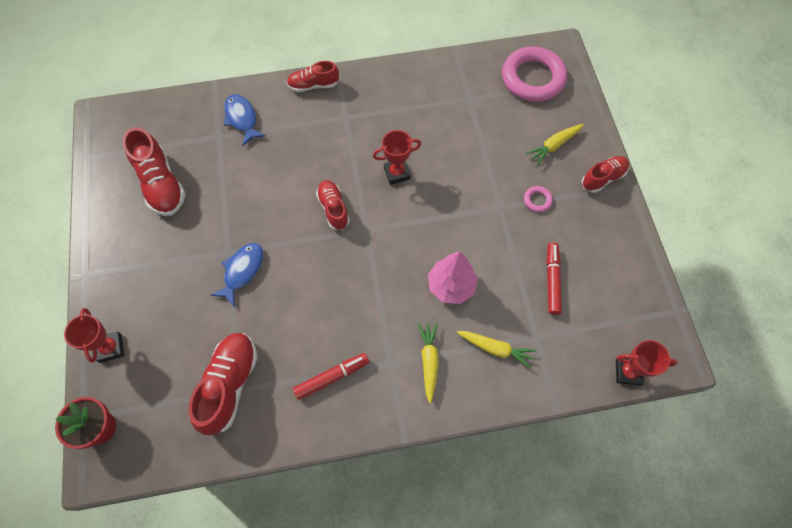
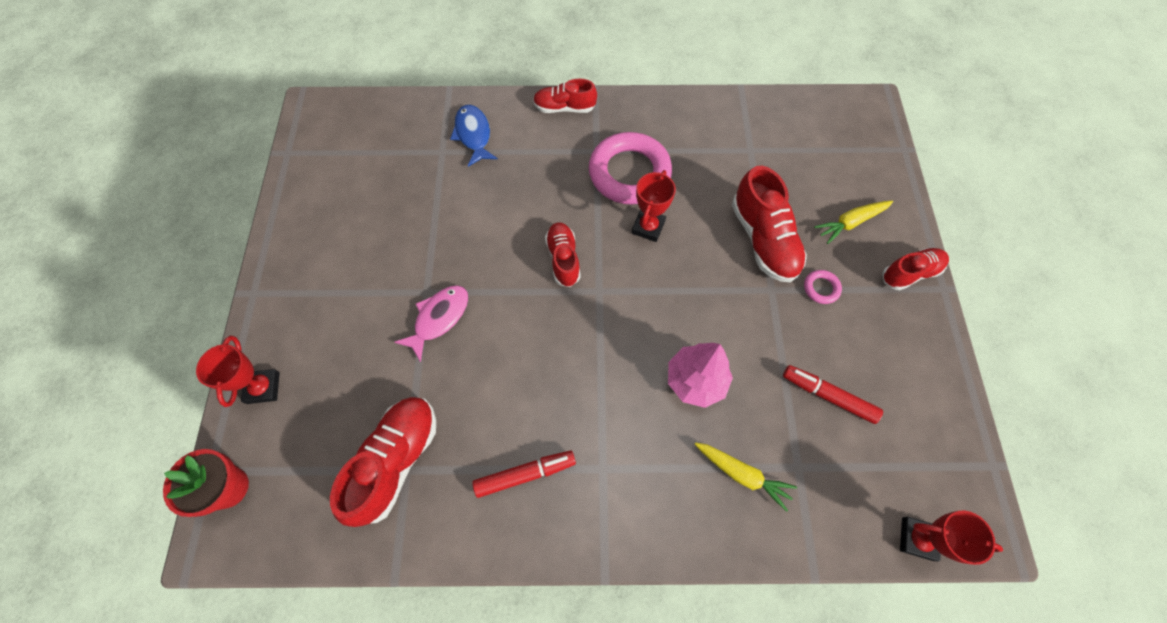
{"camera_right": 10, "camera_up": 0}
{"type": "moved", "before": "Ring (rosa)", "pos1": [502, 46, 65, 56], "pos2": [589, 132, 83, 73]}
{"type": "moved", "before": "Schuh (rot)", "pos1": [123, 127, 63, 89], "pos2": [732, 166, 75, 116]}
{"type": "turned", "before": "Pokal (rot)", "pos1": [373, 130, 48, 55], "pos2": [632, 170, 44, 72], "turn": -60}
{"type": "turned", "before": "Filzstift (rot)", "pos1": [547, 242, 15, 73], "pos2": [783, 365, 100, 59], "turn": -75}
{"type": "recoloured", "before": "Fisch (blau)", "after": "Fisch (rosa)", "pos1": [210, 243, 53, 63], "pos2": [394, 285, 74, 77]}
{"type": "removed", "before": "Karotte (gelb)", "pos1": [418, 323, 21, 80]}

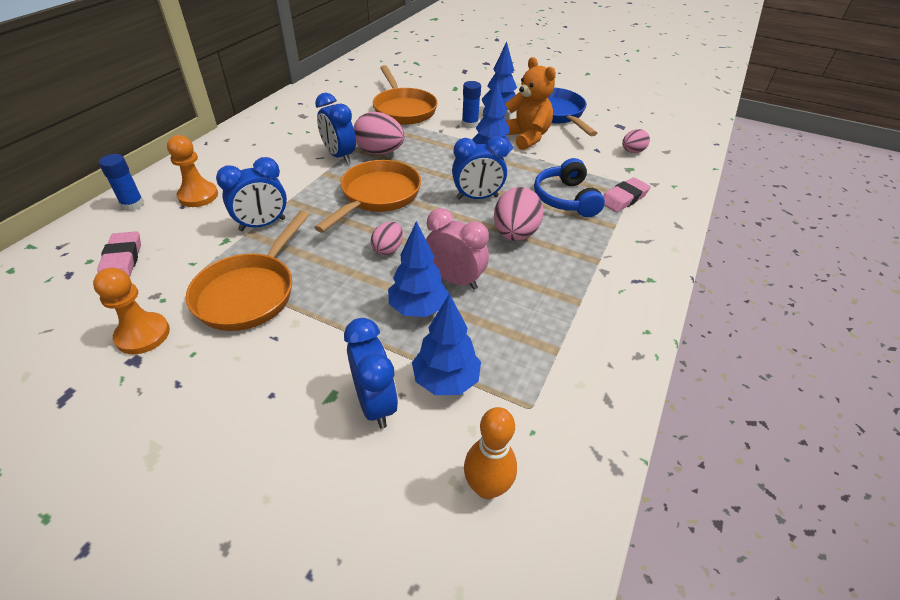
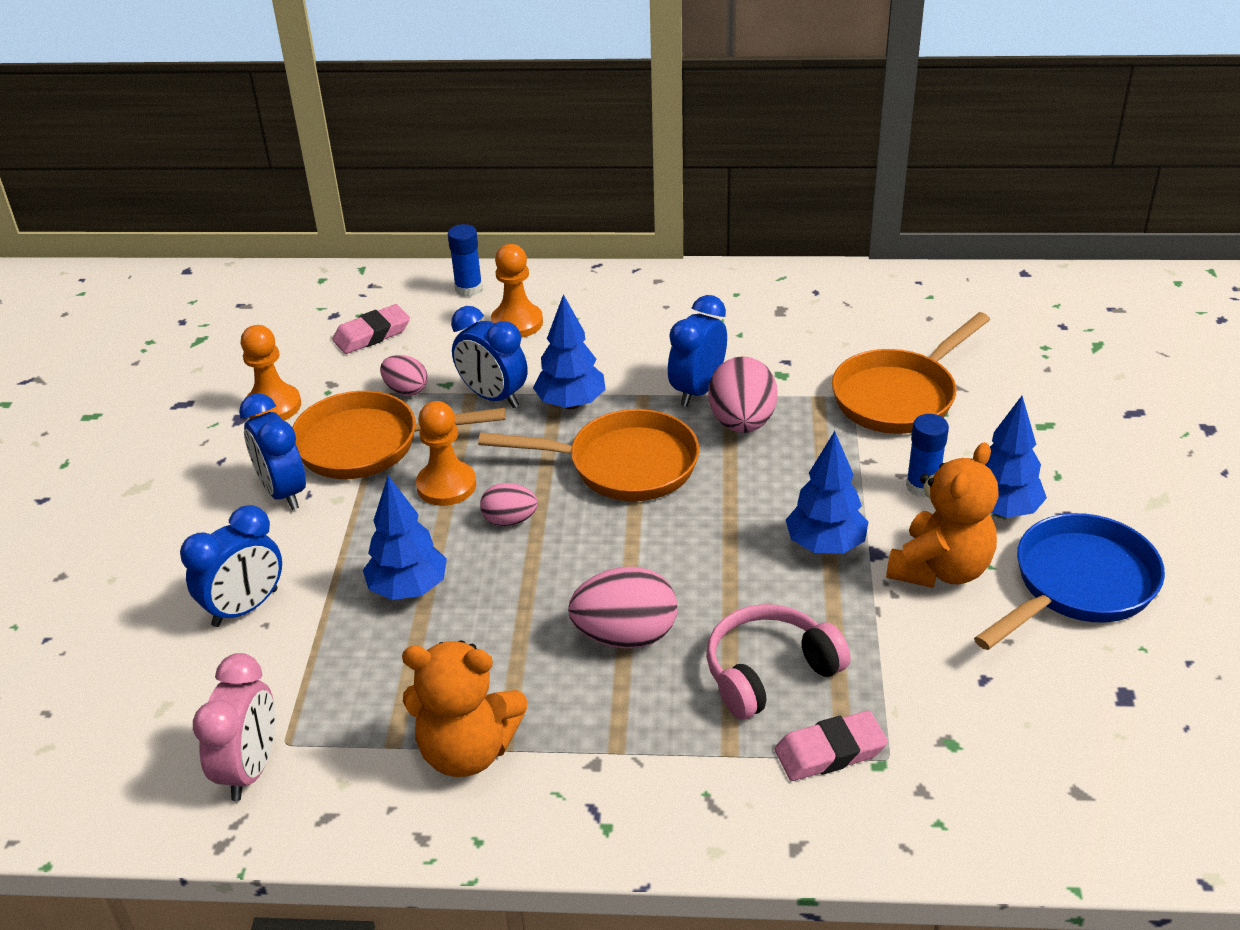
{"camera_right": 70, "camera_up": -5}
{"type": "moved", "before": "Ei (rosa)", "pos1": [622, 129, 28, 24], "pos2": [380, 355, 48, 41]}
{"type": "moved", "before": "Wecker (blau)", "pos1": [452, 136, 57, 64], "pos2": [239, 393, 67, 117]}
{"type": "recoloured", "before": "Kopfhörer (blau)", "after": "Kopfhörer (rosa)", "pos1": [534, 158, 71, 59], "pos2": [706, 604, 145, 116]}
{"type": "turned", "before": "Radiergummi (rosa)", "pos1": [603, 177, 48, 35], "pos2": [775, 711, 113, 70], "turn": -45}
{"type": "moved", "before": "Wecker (rosa)", "pos1": [426, 208, 63, 82], "pos2": [193, 653, 82, 148]}
{"type": "moved", "before": "Baum (blau)", "pos1": [412, 294, 69, 101], "pos2": [533, 294, 73, 115]}
{"type": "removed", "before": "Bowlingkegel (orange)", "pos1": [464, 407, 53, 92]}
{"type": "added", "after": "Bauer (orange)", "pos2": [416, 401, 60, 105]}
{"type": "added", "after": "Teddybär (orange)", "pos2": [402, 640, 125, 137]}

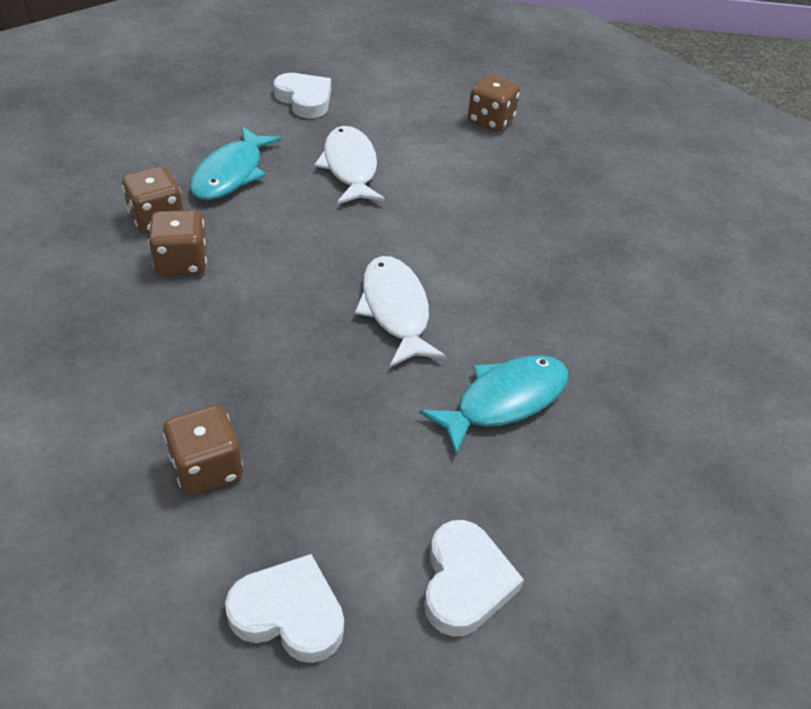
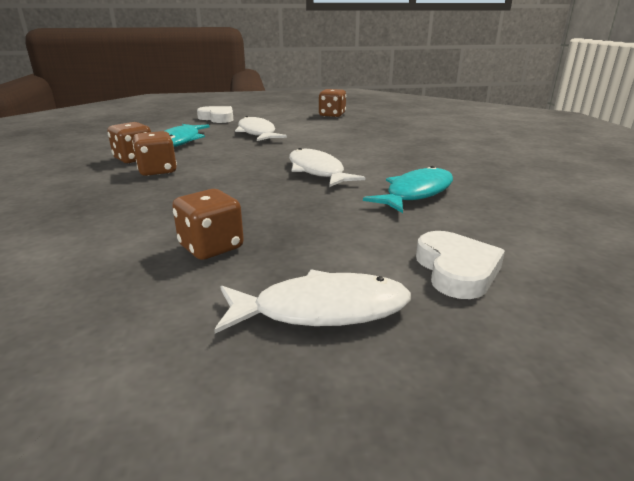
{"camera_right": -10, "camera_up": -20}
{"type": "replaced", "before": "Herz (weiß)", "after": "Fisch (weiß)", "pos1": [225, 554, 119, 109], "pos2": [214, 270, 197, 63]}

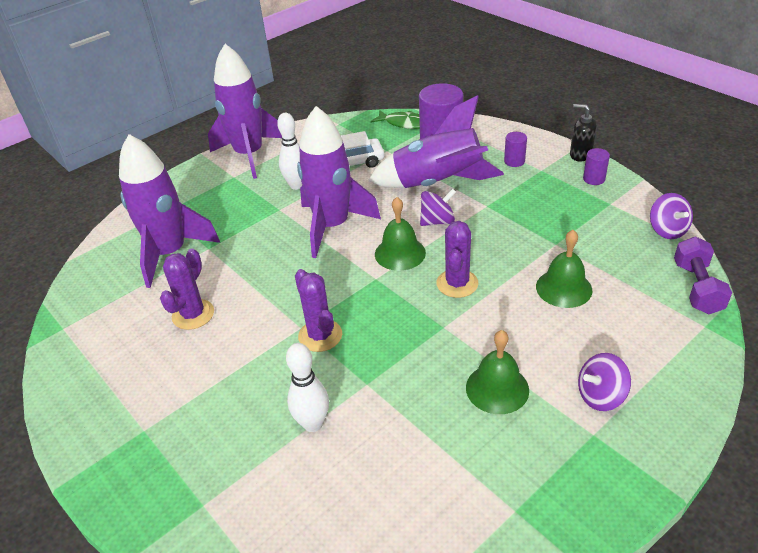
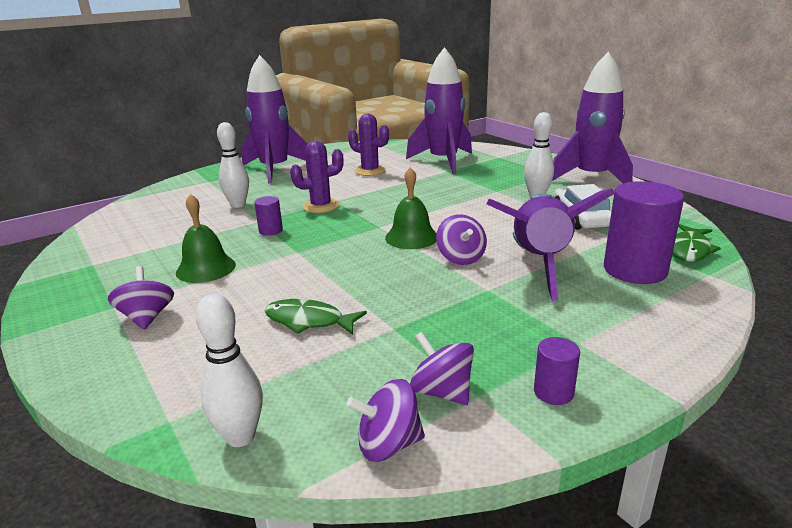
{"camera_right": 95, "camera_up": -15}
{"type": "removed", "before": "Seifenspender (schwarz)", "pos1": [570, 104, 27, 58]}
{"type": "moved", "before": "Rakete (lila)", "pos1": [297, 106, 84, 152], "pos2": [241, 55, 66, 128]}
{"type": "moved", "before": "Vollzylinder (lila)", "pos1": [504, 132, 23, 35], "pos2": [254, 196, 29, 40]}
{"type": "removed", "before": "Kaktus (lila)", "pos1": [436, 221, 42, 77]}
{"type": "replaced", "before": "Glocke (grün)", "after": "Fisch (grün)", "pos1": [536, 230, 56, 78], "pos2": [265, 299, 102, 36]}
{"type": "replaced", "before": "Hantel (lila)", "after": "Bowlingkegel (weiß)", "pos1": [674, 237, 58, 77], "pos2": [196, 293, 67, 154]}
{"type": "added", "after": "Kreisel (lila)", "pos2": [410, 332, 64, 73]}

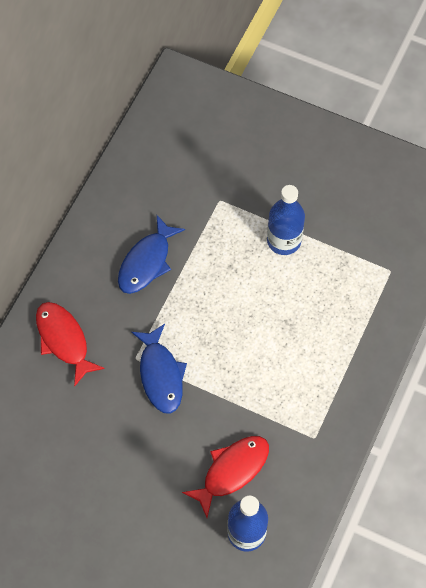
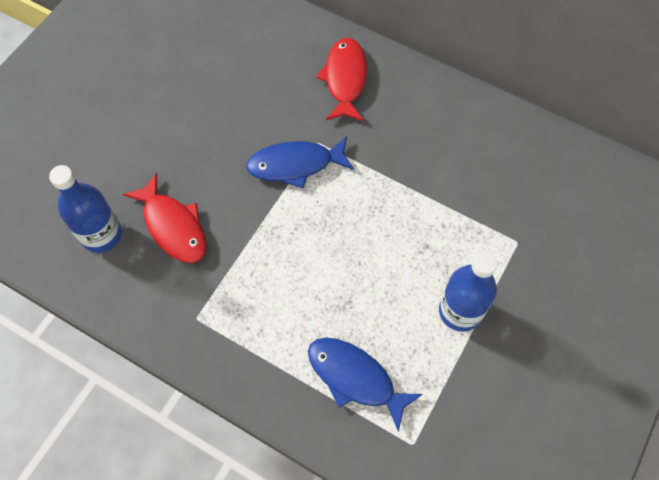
{"camera_right": 95, "camera_up": 0}
{"type": "moved", "before": "Fisch (blau)", "pos1": [118, 215, 67, 79], "pos2": [308, 338, 115, 94]}
{"type": "turned", "before": "Fisch (rot)", "pos1": [36, 302, 69, 85], "pos2": [316, 38, 51, 83], "turn": -60}

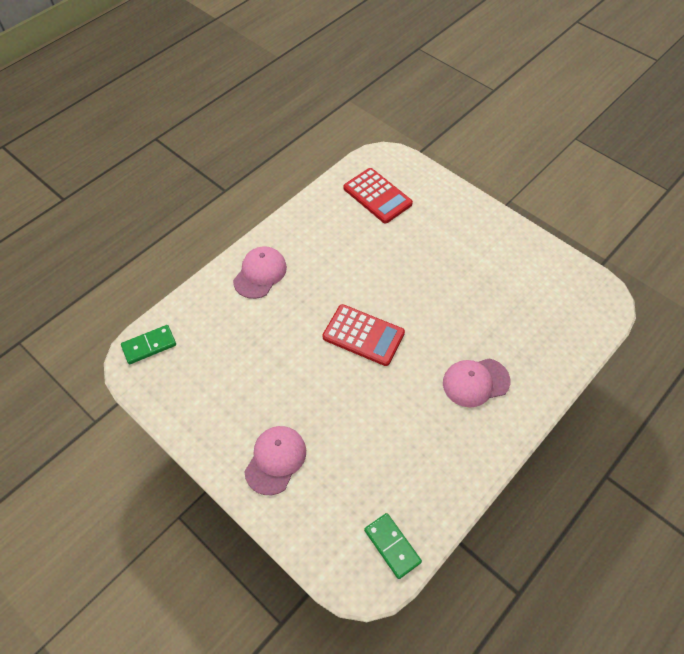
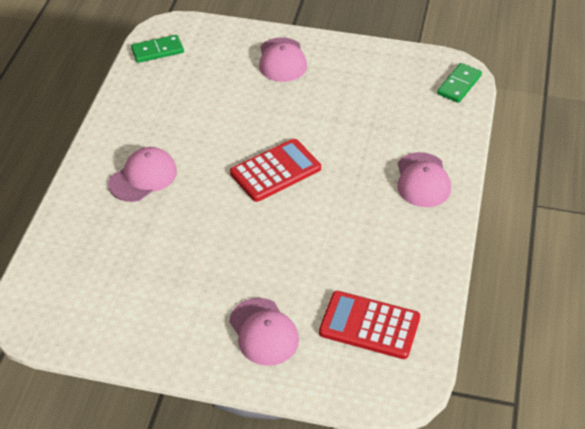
{"camera_right": 150, "camera_up": -10}
{"type": "turned", "before": "Taschenrechner (rot)", "pos1": [322, 304, 83, 62], "pos2": [230, 139, 91, 63], "turn": 150}
{"type": "turned", "before": "Dominostein (grün)", "pos1": [364, 513, 58, 66], "pos2": [131, 35, 53, 28], "turn": -45}
{"type": "added", "after": "Kappe (rosa)", "pos2": [229, 298, 70, 68]}

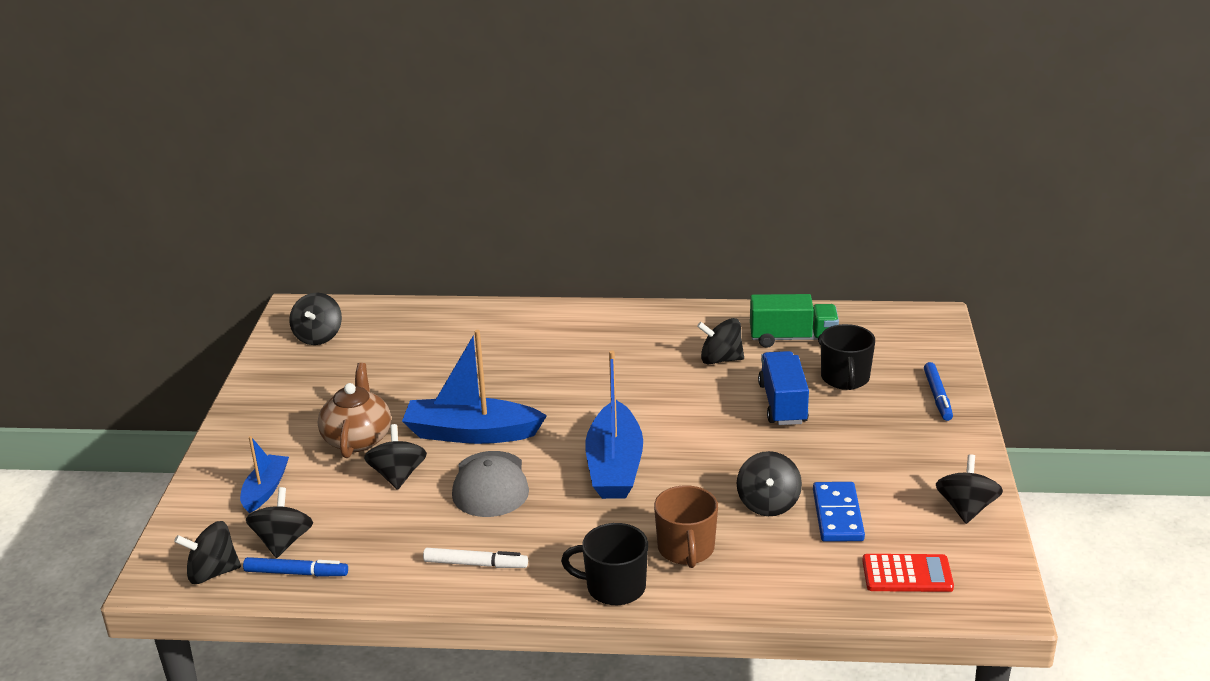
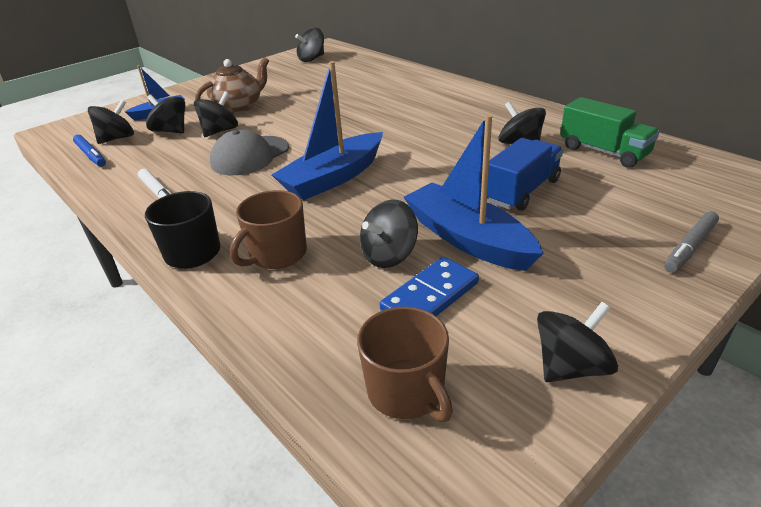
{"camera_right": 45, "camera_up": 5}
{"type": "removed", "before": "Tasse (schwarz)", "pos1": [821, 324, 54, 66]}
{"type": "moved", "before": "Boot (blau)", "pos1": [402, 330, 145, 114], "pos2": [404, 115, 140, 156]}
{"type": "recoloured", "before": "Filzstift (blau)", "after": "Filzstift (grau)", "pos1": [924, 362, 29, 59], "pos2": [664, 211, 55, 62]}
{"type": "moved", "before": "Kreisel (schwarz)", "pos1": [174, 521, 67, 63], "pos2": [146, 94, 39, 39]}
{"type": "replaced", "before": "Taschenrechner (rot)", "after": "Tasse (braun)", "pos1": [862, 554, 92, 38], "pos2": [357, 307, 96, 115]}

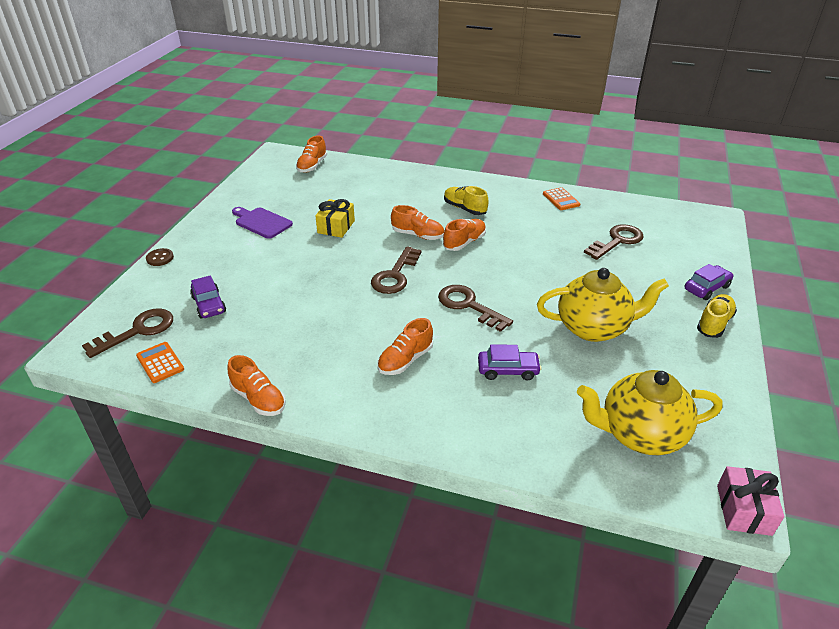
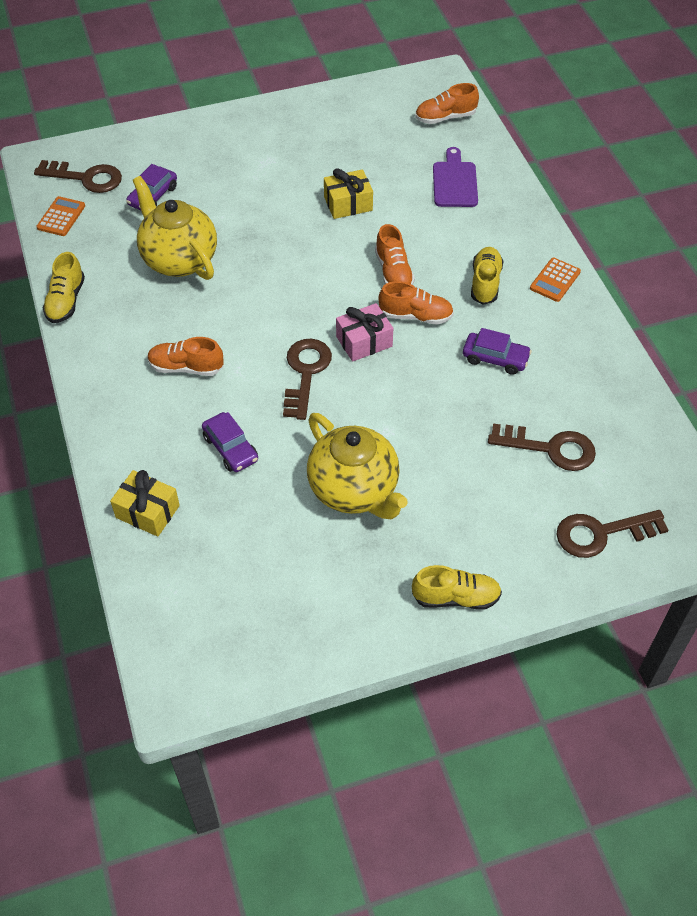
{"camera_right": 55, "camera_up": 15}
{"type": "moved", "before": "Taschenrechner (orange)", "pos1": [543, 187, 38, 23], "pos2": [530, 258, 51, 44]}
{"type": "moved", "before": "Schneidebrett (lila)", "pos1": [232, 207, 61, 32], "pos2": [433, 147, 45, 60]}
{"type": "moved", "before": "Schlüssel (braun)", "pos1": [371, 246, 51, 48], "pos2": [556, 510, 112, 48]}
{"type": "removed", "before": "Knopf (braun)", "pos1": [146, 248, 28, 18]}
{"type": "moved", "before": "Auto (lila)", "pos1": [685, 264, 48, 36], "pos2": [463, 328, 69, 47]}
{"type": "recoloured", "before": "Schuh (orange)", "after": "Schuh (gelb)", "pos1": [227, 355, 59, 61], "pos2": [43, 252, 42, 71]}
{"type": "moved", "before": "Teekanne (gelb)", "pos1": [577, 370, 146, 85], "pos2": [133, 176, 84, 104]}
{"type": "moved", "before": "Geschenk (rosa)", "pos1": [717, 466, 67, 70], "pos2": [336, 303, 57, 59]}
{"type": "added", "after": "Geschenk (gelb)", "pos2": [110, 470, 70, 67]}

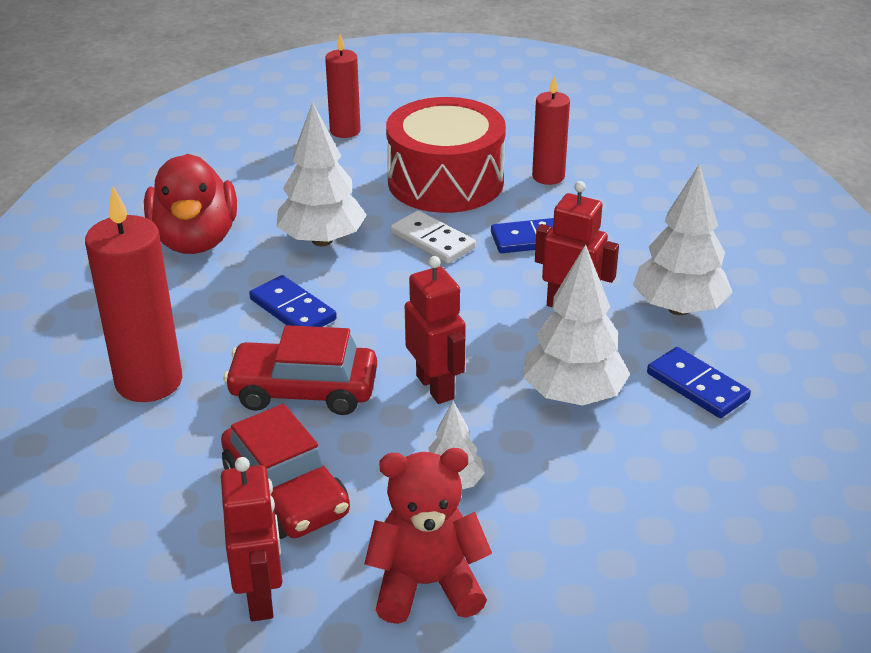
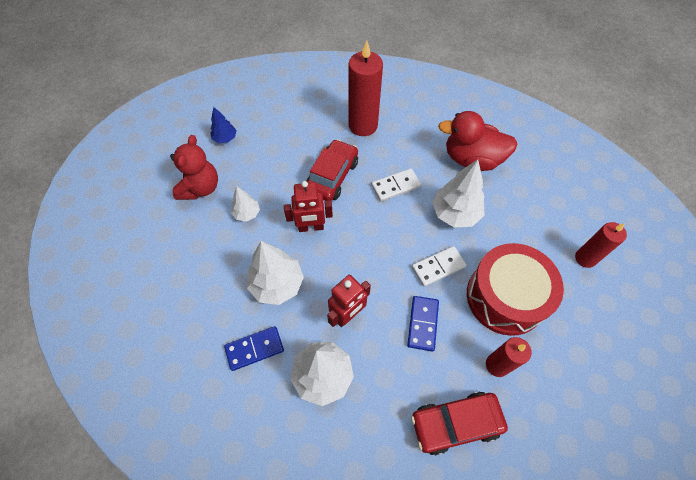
{"camera_right": 110, "camera_up": 25}
{"type": "recoloured", "before": "Dominostein (blau)", "after": "Dominostein (weiß)", "pos1": [249, 275, 88, 52], "pos2": [371, 168, 50, 33]}
{"type": "moved", "before": "Auto (rot)", "pos1": [221, 404, 129, 135], "pos2": [411, 392, 97, 64]}
{"type": "replaced", "before": "Roboter (rot)", "after": "Baum (blau)", "pos1": [221, 457, 62, 164], "pos2": [210, 107, 27, 36]}

